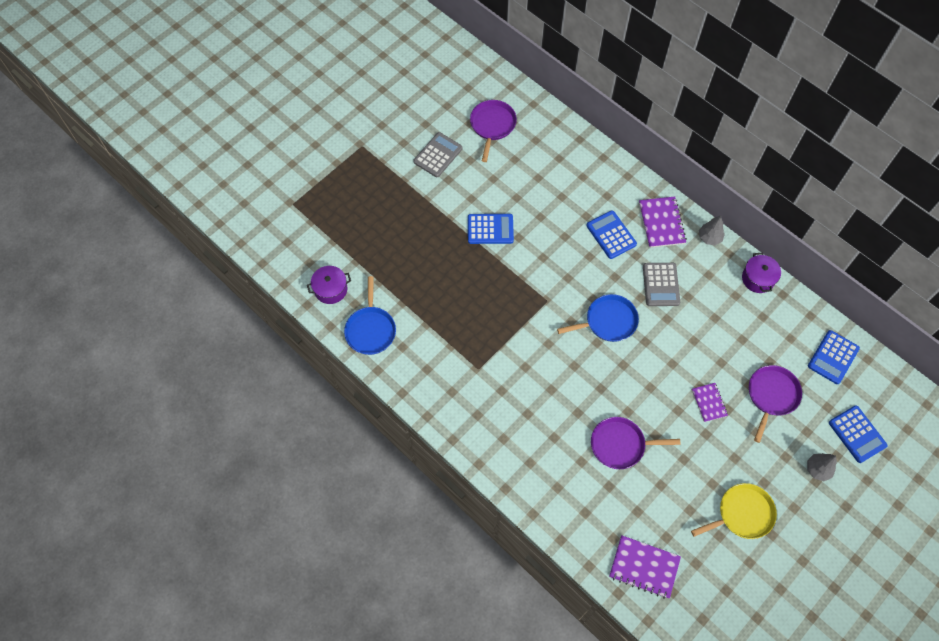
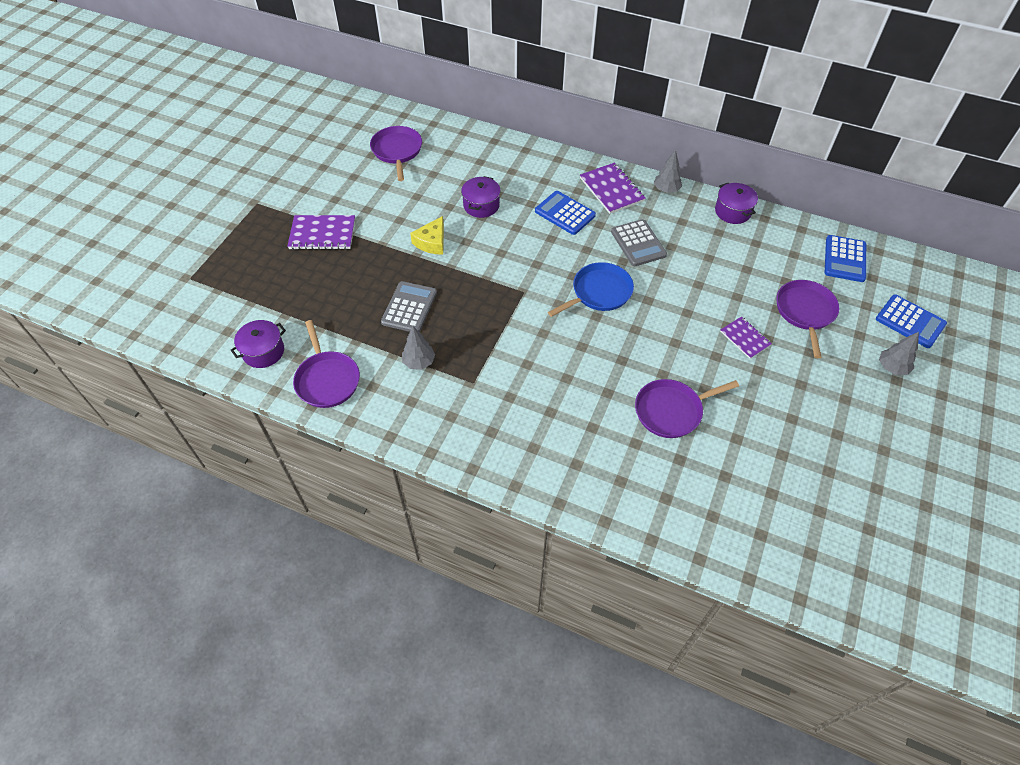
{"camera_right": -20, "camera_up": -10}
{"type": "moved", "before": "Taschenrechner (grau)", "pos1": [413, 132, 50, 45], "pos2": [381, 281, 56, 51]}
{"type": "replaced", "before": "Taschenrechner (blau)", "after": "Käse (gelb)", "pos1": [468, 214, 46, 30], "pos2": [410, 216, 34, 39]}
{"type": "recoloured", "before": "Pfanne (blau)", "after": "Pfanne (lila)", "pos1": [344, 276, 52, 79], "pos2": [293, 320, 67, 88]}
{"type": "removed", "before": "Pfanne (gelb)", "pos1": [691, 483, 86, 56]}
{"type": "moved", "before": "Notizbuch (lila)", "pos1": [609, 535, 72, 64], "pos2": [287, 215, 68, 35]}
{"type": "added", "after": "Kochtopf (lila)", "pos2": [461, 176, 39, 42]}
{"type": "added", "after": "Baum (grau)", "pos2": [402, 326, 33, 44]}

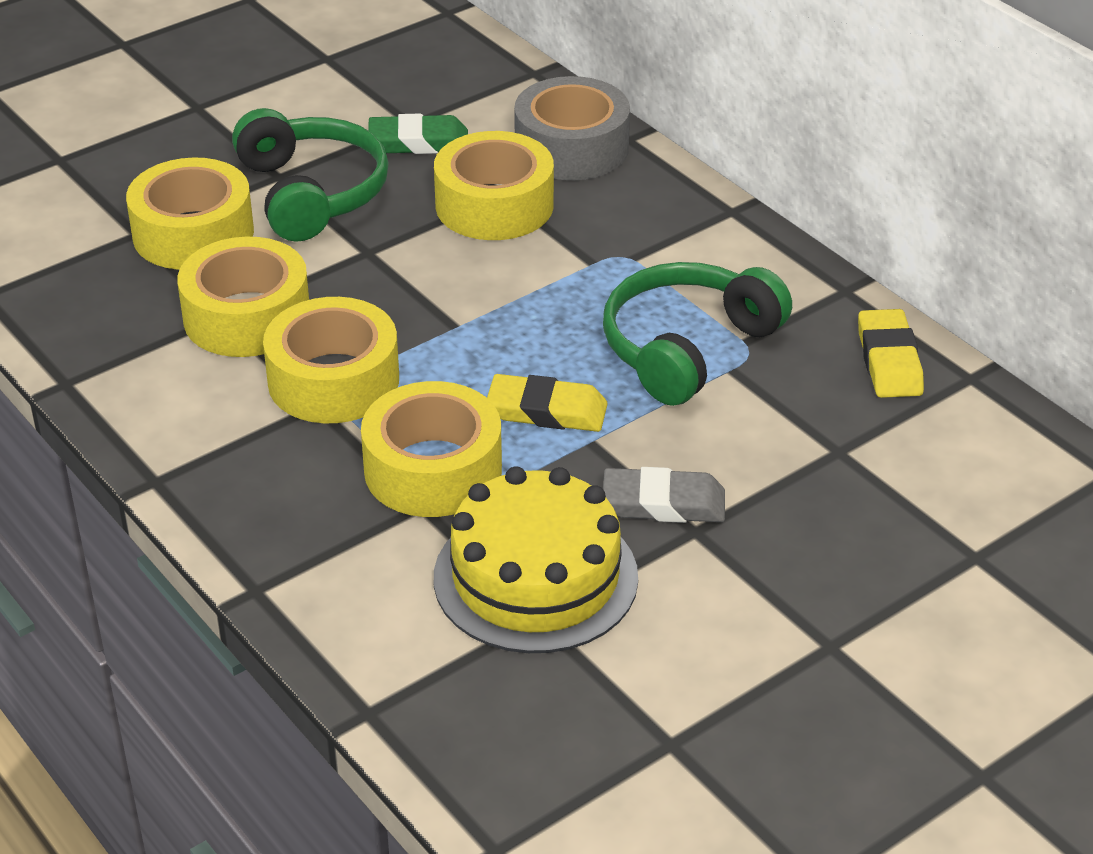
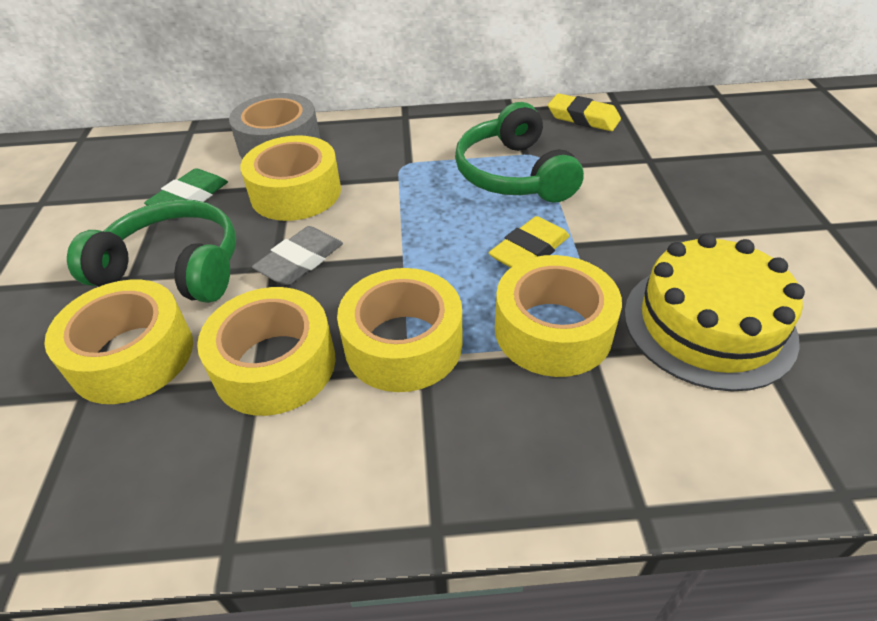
{"camera_right": -55, "camera_up": 5}
{"type": "moved", "before": "Radiergummi (grau)", "pos1": [603, 467, 122, 56], "pos2": [252, 226, 91, 59]}

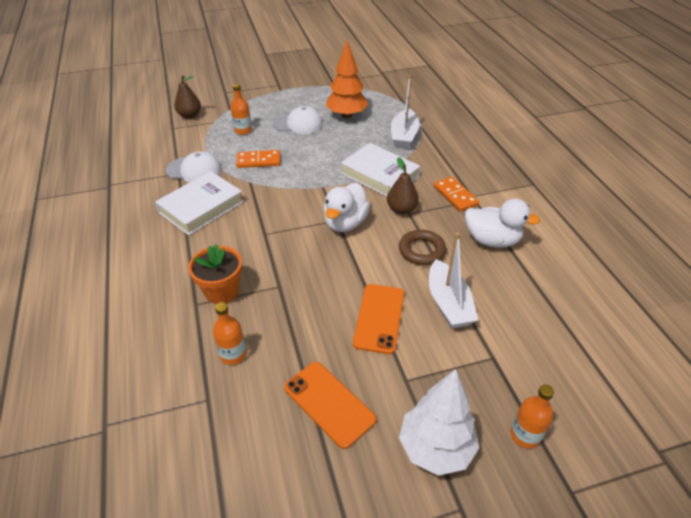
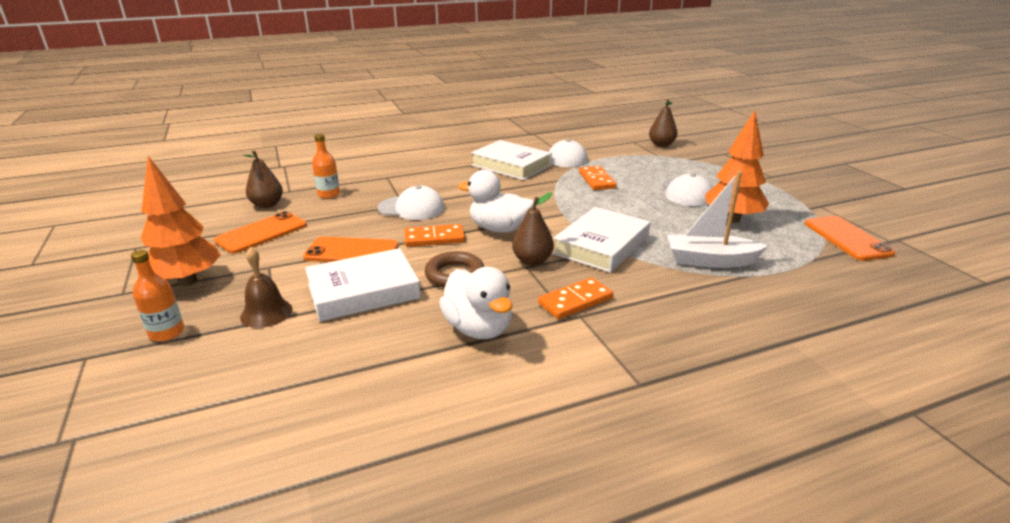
{"camera_right": 85, "camera_up": -15}
{"type": "removed", "before": "Flasche (orange)", "pos1": [231, 84, 21, 51]}
{"type": "turned", "before": "Ente (weiß)", "pos1": [465, 198, 75, 50], "pos2": [439, 267, 74, 72], "turn": -45}
{"type": "replaced", "before": "Boot (weiß)", "after": "Buch (weiß)", "pos1": [429, 233, 49, 96], "pos2": [305, 248, 116, 74]}
{"type": "removed", "before": "Blumentopf (orange)", "pos1": [188, 244, 54, 60]}
{"type": "recoloured", "before": "Baum (weiß)", "after": "Baum (orange)", "pos1": [399, 369, 80, 107], "pos2": [141, 156, 80, 130]}
{"type": "added", "after": "Birne (braun)", "pos2": [243, 150, 40, 58]}
{"type": "added", "after": "Kappe (weiß)", "pos2": [377, 185, 68, 35]}
{"type": "added", "after": "Handy (orange)", "pos2": [805, 216, 90, 45]}
{"type": "added", "after": "Dominostein (orange)", "pos2": [404, 224, 61, 23]}
{"type": "added", "after": "Glocke (braun)", "pos2": [240, 247, 52, 81]}

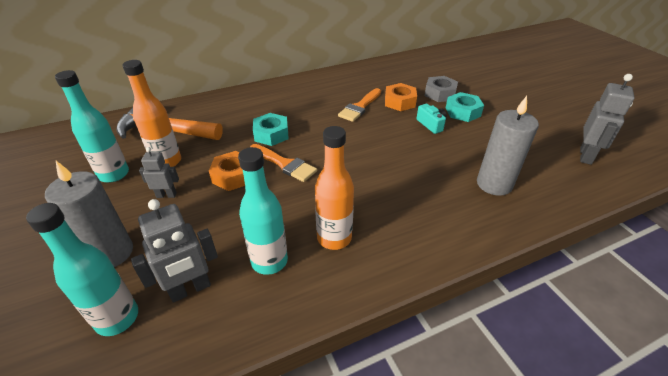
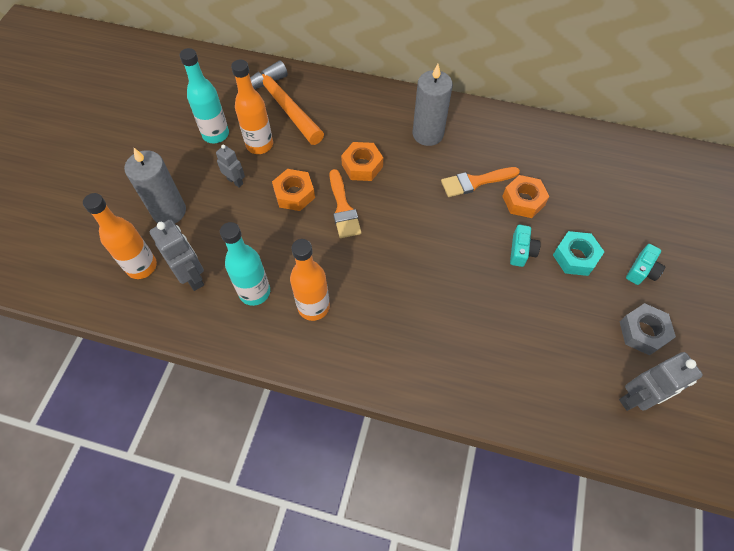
{"camera_right": 40, "camera_up": 20}
{"type": "moved", "before": "Sechskantmutter (grau)", "pos1": [424, 76, 34, 26], "pos2": [620, 303, 56, 53]}
{"type": "moved", "before": "Kerze (grau)", "pos1": [477, 96, 62, 100], "pos2": [413, 64, 40, 82]}
{"type": "recoloured", "before": "Sechskantmutter (türkis)", "after": "Sechskantmutter (orange)", "pos1": [253, 113, 36, 33], "pos2": [341, 142, 42, 39]}
{"type": "turned", "before": "Roboter (grau)", "pos1": [131, 199, 87, 104], "pos2": [149, 219, 55, 72], "turn": -135}
{"type": "recoloured", "before": "Flasche (türkis)", "after": "Flasche (orange)", "pos1": [26, 203, 112, 133], "pos2": [83, 193, 74, 86]}
{"type": "added", "after": "Kamera (türkis)", "pos2": [626, 244, 39, 41]}

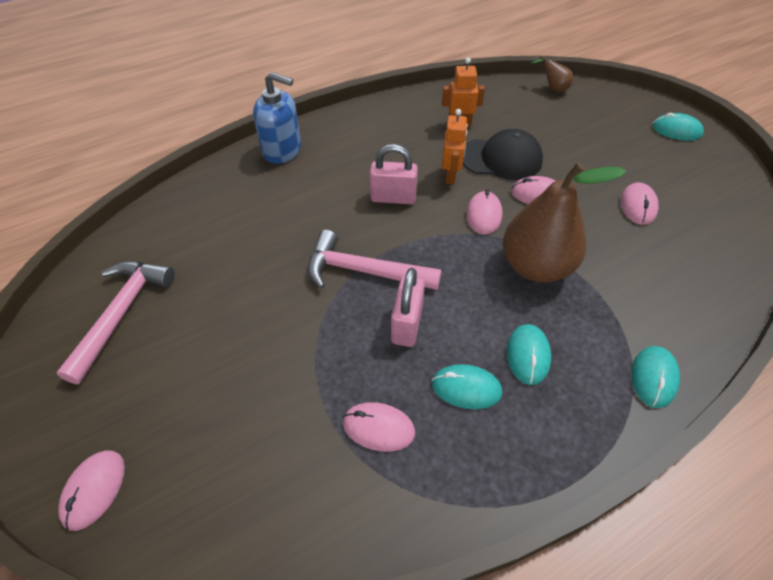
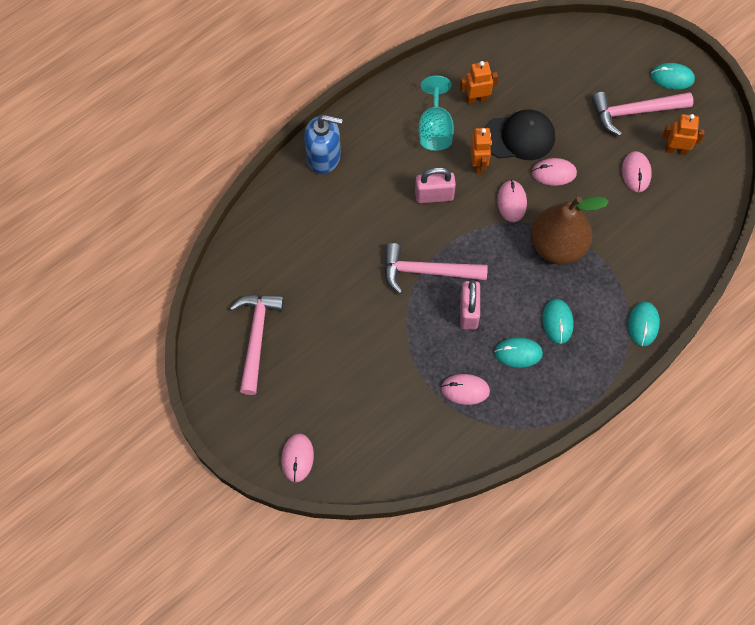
{"camera_right": -10, "camera_up": 15}
{"type": "removed", "before": "Birne (braun)", "pos1": [531, 56, 42, 36]}
{"type": "added", "after": "Kelch (türkis)", "pos2": [419, 75, 35, 76]}
{"type": "added", "after": "Hammer (rosa)", "pos2": [592, 92, 101, 44]}
{"type": "added", "after": "Roboter (orange)", "pos2": [662, 114, 43, 41]}

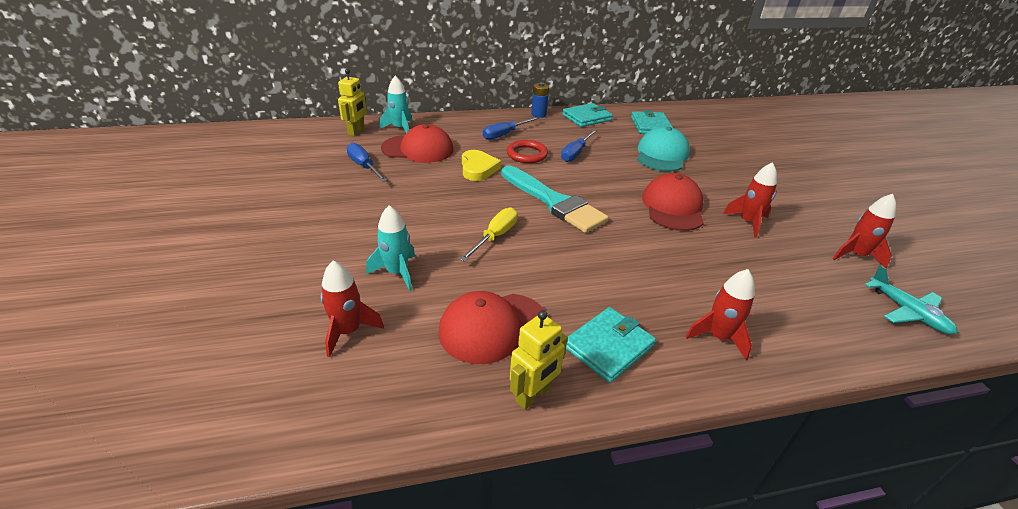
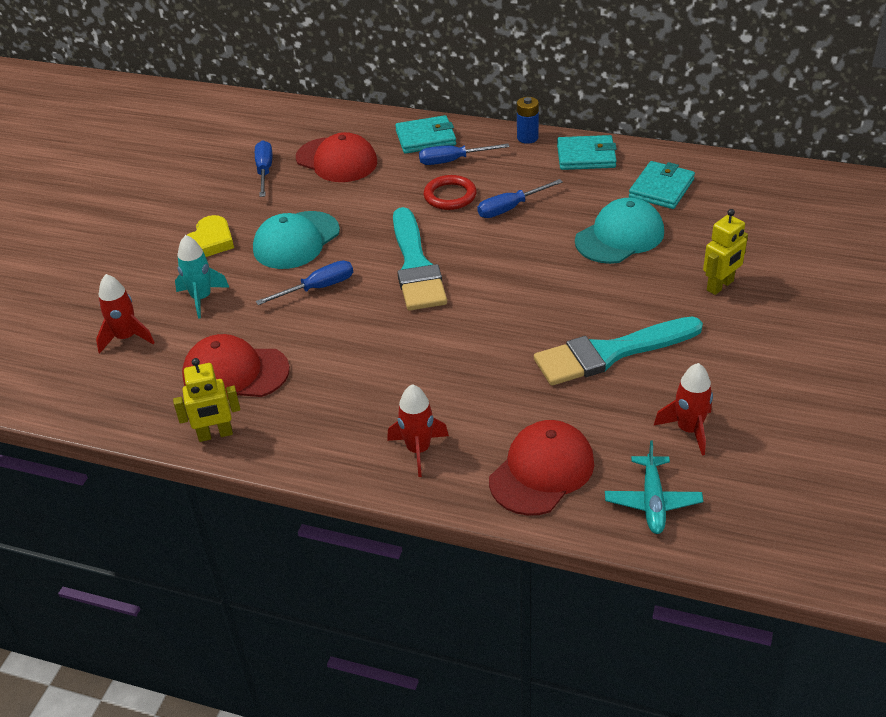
{"camera_right": 35, "camera_up": 5}
{"type": "moved", "before": "Roboter (gelb)", "pos1": [338, 69, 29, 67], "pos2": [703, 209, 45, 86]}
{"type": "removed", "before": "Rakete (türkis)", "pos1": [379, 76, 33, 57]}
{"type": "moved", "before": "Herz (gelb)", "pos1": [462, 150, 39, 31], "pos2": [187, 215, 47, 42]}
{"type": "replaced", "before": "Rakete (rot)", "after": "Pinsel (türkis)", "pos1": [723, 162, 54, 76], "pos2": [534, 316, 169, 70]}
{"type": "moved", "before": "Kappe (rot)", "pos1": [642, 173, 62, 58], "pos2": [489, 420, 105, 96]}
{"type": "recoloured", "before": "Schraubenzieher (gelb)", "after": "Schraubenzieher (blau)", "pos1": [459, 208, 59, 54], "pos2": [256, 260, 97, 45]}
{"type": "moved", "before": "Geldbörse (türkis)", "pos1": [566, 307, 90, 76], "pos2": [395, 115, 61, 39]}
{"type": "added", "after": "Kappe (türkis)", "pos2": [253, 211, 87, 58]}

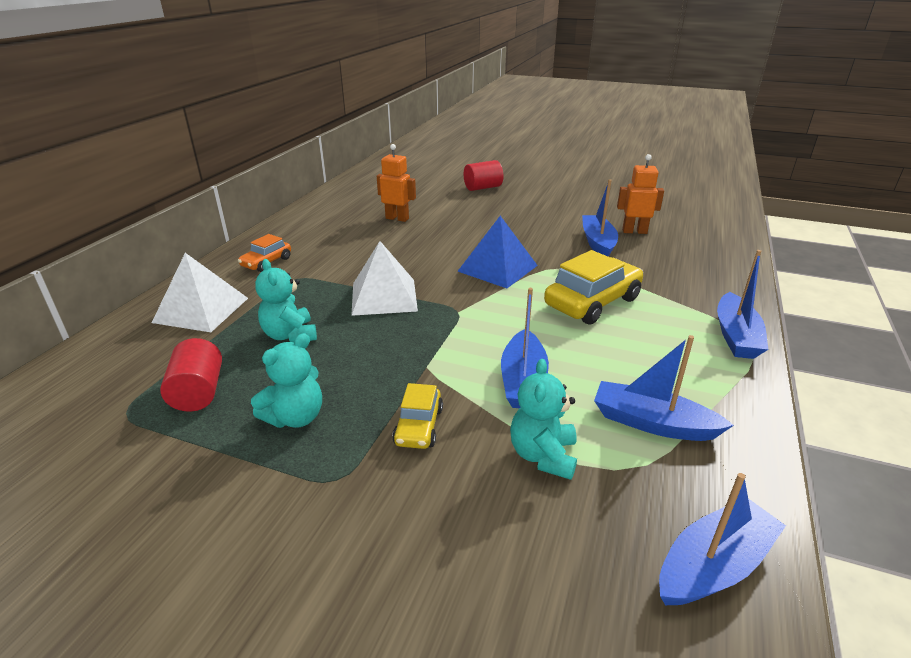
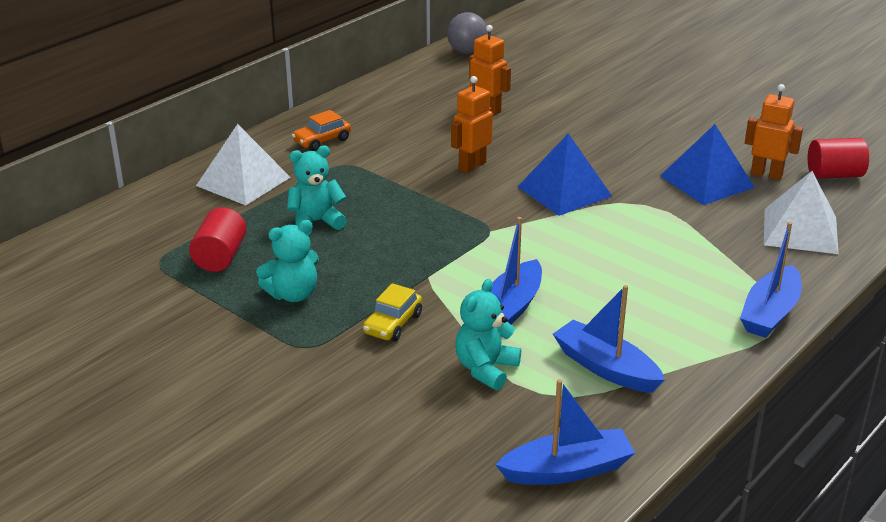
{"camera_right": 20, "camera_up": 0}
{"type": "moved", "before": "Vollzylinder (rot)", "pos1": [464, 160, 39, 31], "pos2": [808, 138, 61, 41]}
{"type": "replaced", "before": "Boot (blau)", "after": "Pyramide (blau)", "pos1": [582, 179, 36, 78], "pos2": [660, 124, 95, 81]}
{"type": "moved", "before": "Pyramide (weiß)", "pos1": [351, 241, 67, 75], "pos2": [764, 171, 75, 83]}
{"type": "removed", "before": "Auto (gelb)", "pos1": [544, 250, 99, 75]}
{"type": "turned", "before": "Teddybär (türkis)", "pos1": [255, 259, 62, 83], "pos2": [287, 146, 60, 89], "turn": 75}
{"type": "added", "after": "Ball (grau)", "pos2": [447, 12, 41, 42]}
{"type": "added", "after": "Roboter (orange)", "pos2": [451, 76, 42, 97]}

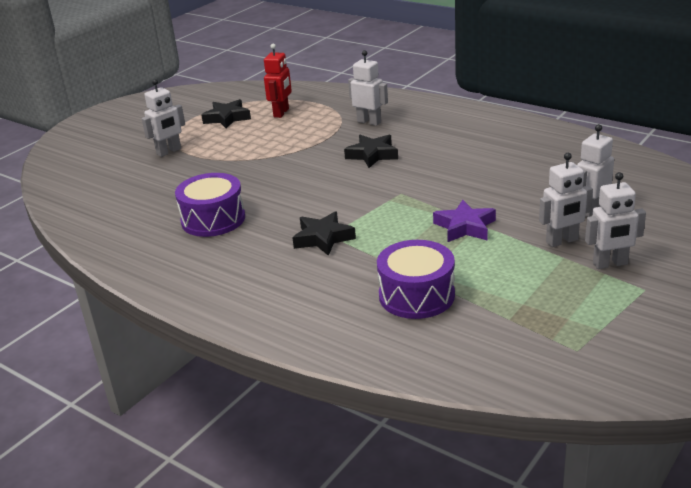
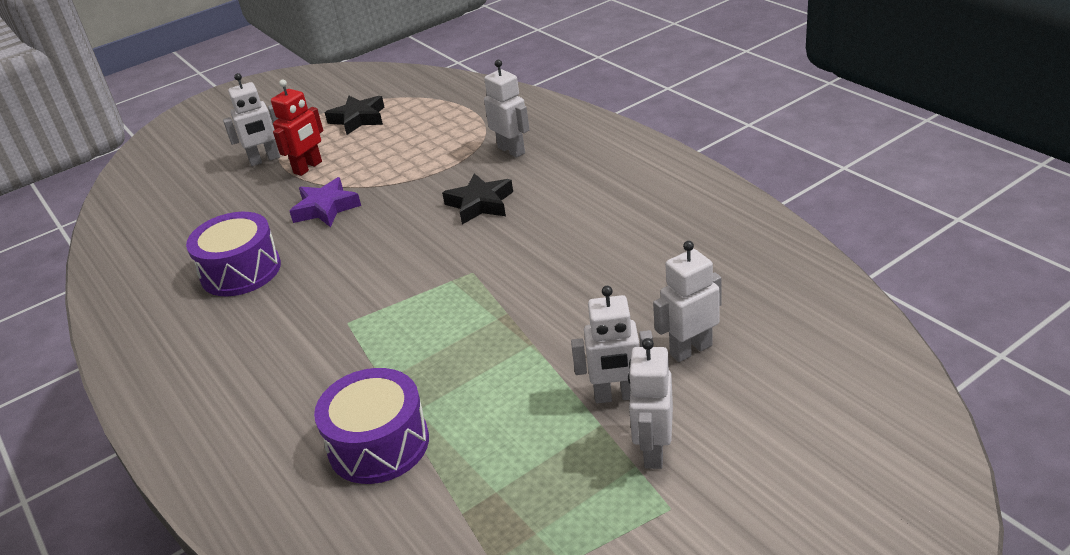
{"camera_right": 20, "camera_up": 5}
{"type": "moved", "before": "Roboter (rot)", "pos1": [264, 44, 28, 74], "pos2": [271, 80, 52, 96]}
{"type": "turned", "before": "Roboter (weiß)", "pos1": [585, 172, 61, 97], "pos2": [628, 338, 45, 131], "turn": 90}
{"type": "moved", "before": "Stern (lila)", "pos1": [433, 200, 63, 42], "pos2": [290, 177, 71, 50]}
{"type": "removed", "before": "Stern (schwarz)", "pos1": [292, 211, 64, 45]}

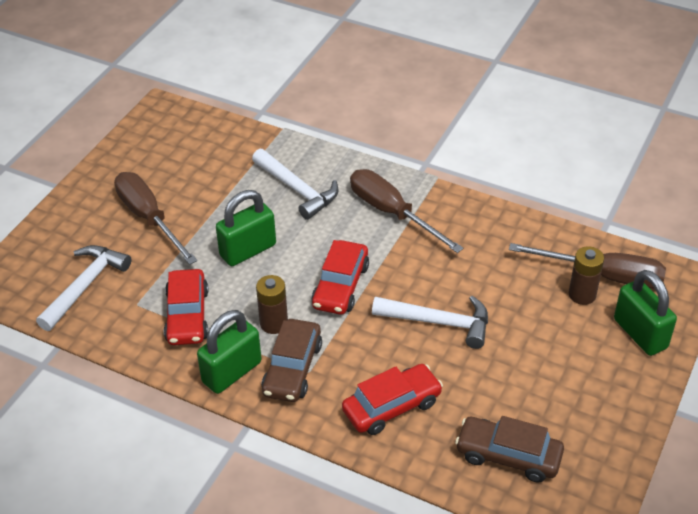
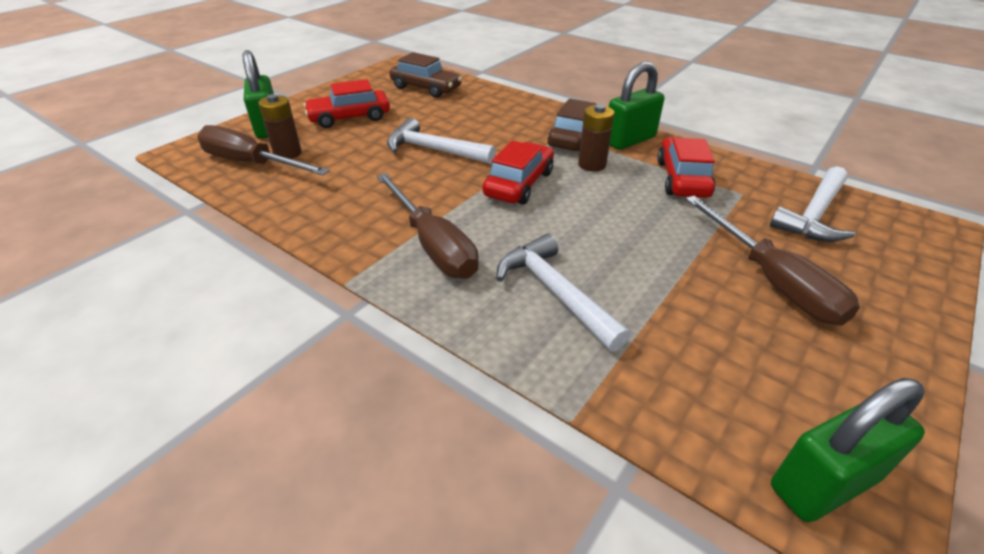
{"camera_right": -170, "camera_up": -5}
{"type": "moved", "before": "Vorhängeschloss (grün)", "pos1": [216, 190, 60, 76], "pos2": [771, 378, 154, 145]}
{"type": "moved", "before": "Auto (rot)", "pos1": [342, 364, 101, 71], "pos2": [304, 79, 86, 49]}

